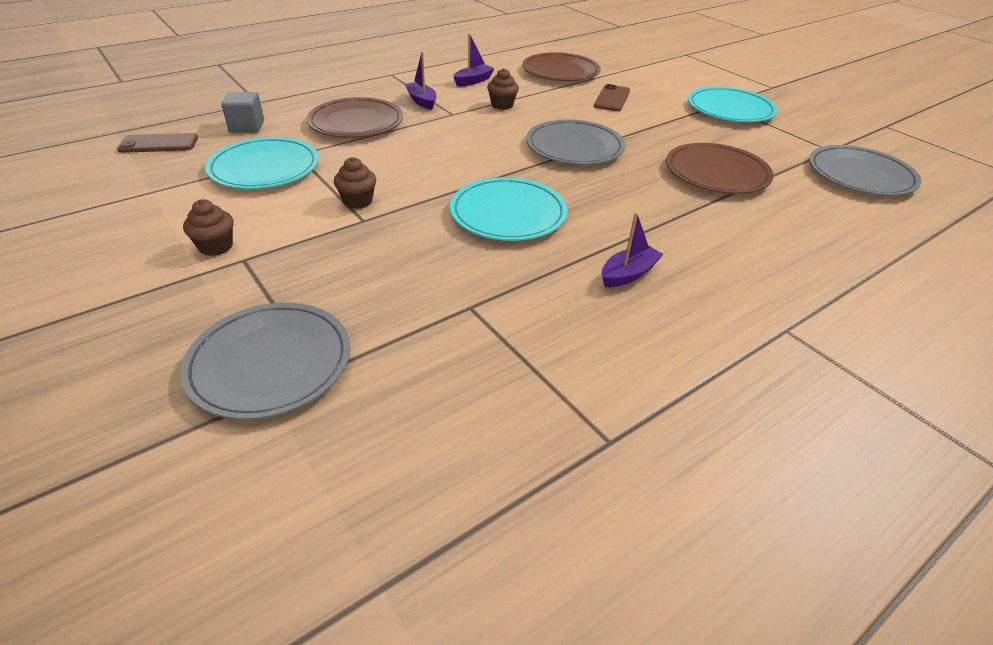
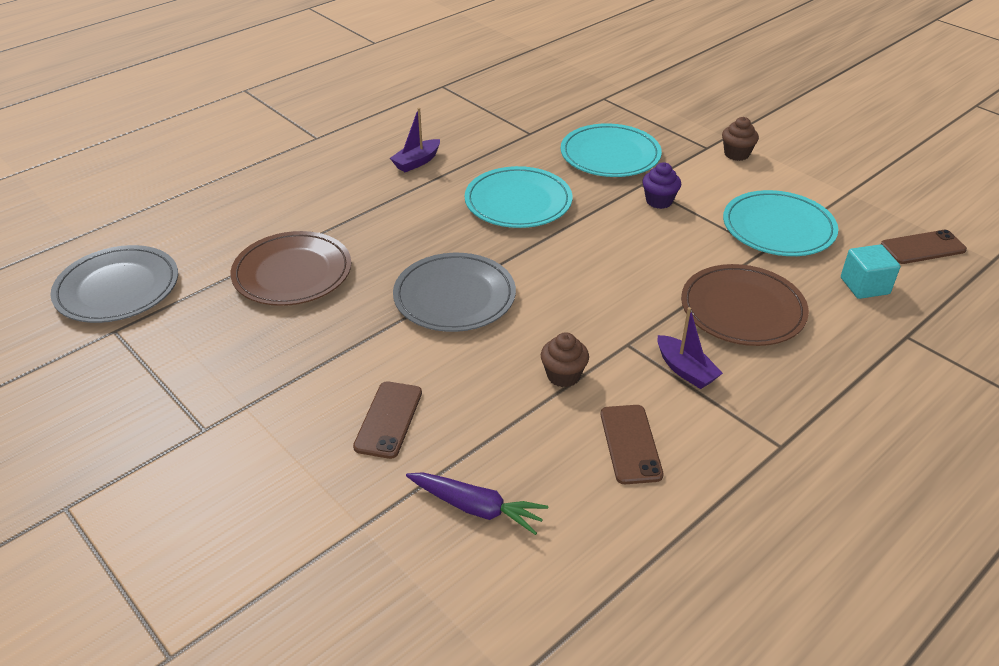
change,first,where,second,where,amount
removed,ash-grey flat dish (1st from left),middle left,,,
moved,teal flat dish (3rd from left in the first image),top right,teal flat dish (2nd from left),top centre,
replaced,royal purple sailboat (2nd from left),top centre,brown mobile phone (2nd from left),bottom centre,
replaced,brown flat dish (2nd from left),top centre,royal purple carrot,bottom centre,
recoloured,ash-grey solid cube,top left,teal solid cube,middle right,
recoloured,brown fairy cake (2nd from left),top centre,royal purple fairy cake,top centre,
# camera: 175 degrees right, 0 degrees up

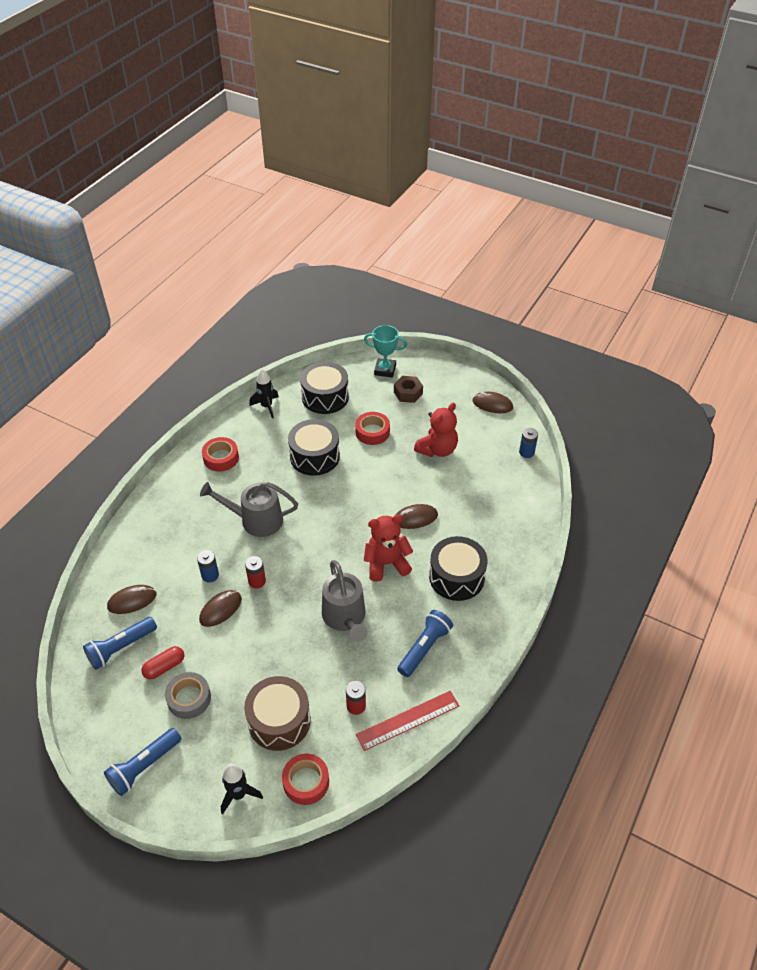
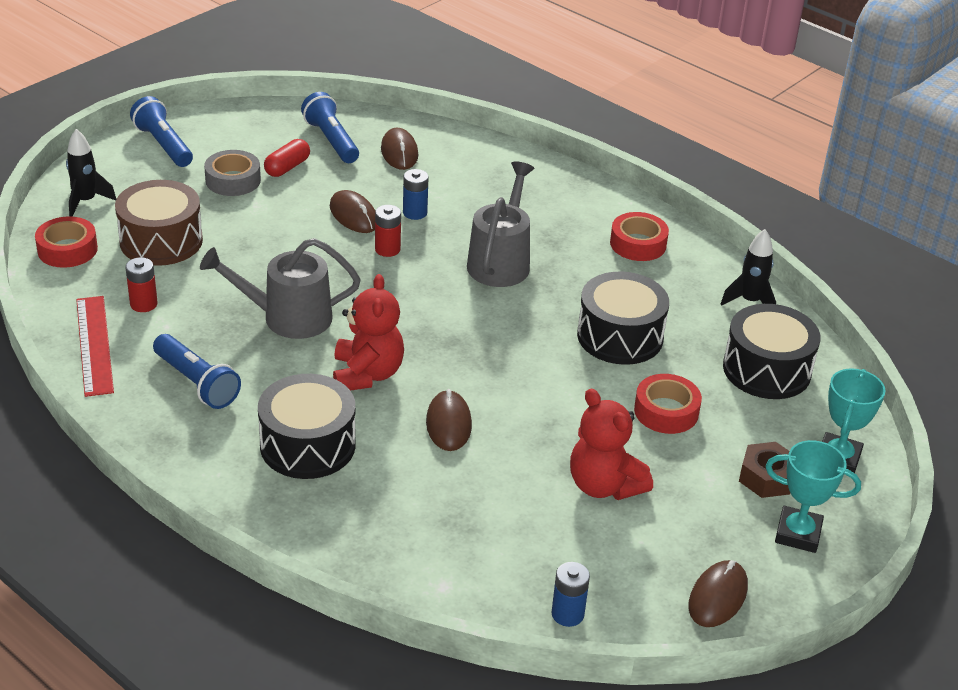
change,first,where,second,where,amount
added,,,teal award cup (1st from left),bottom right,
turned,crimson pill,bottom left,,top left,60 degrees clockwise
# camera: 100 degrees right, 10 degrees down

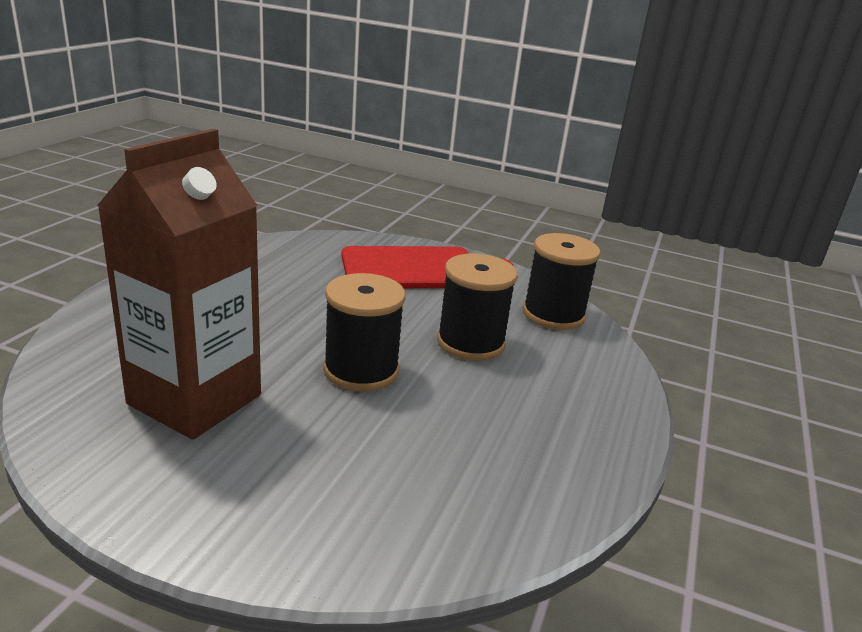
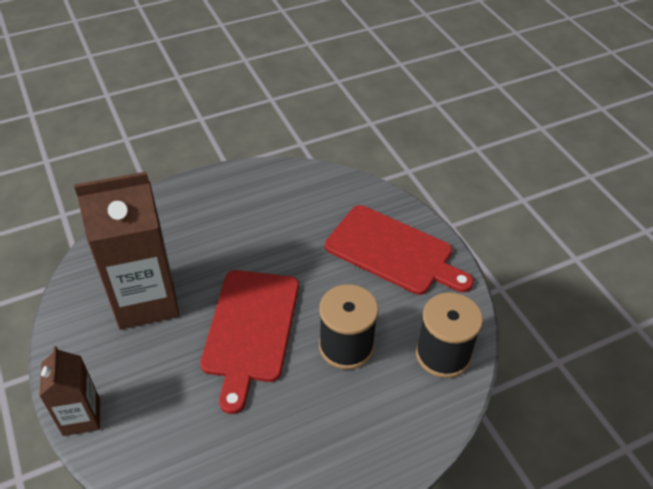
change,first,where,second,where,amount
added,,,brown juice carton (1st from left),bottom left,
replaced,ebony bobbin (1st from left),centre,crimson chopping board (1st from left),bottom centre,
# camera: 45 degrees right, 20 degrees up

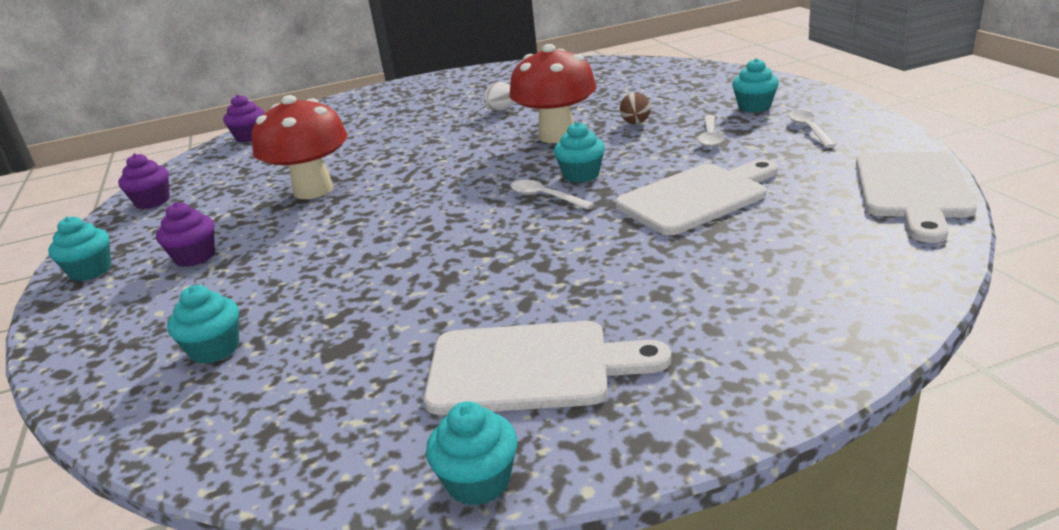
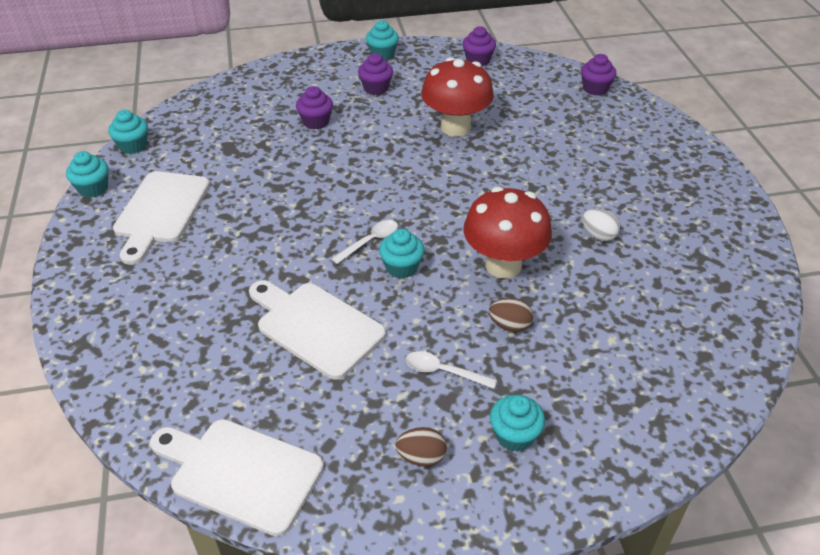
change,first,where,second,where,amount
added,,,royal purple fairy cake (1st from left),top centre,
moved,teal fairy cake (2nd from left),middle left,,top left,
replaced,snow-white teaspoon (3rd from left),top right,brown egg (1st from left),bottom centre,
turned,snow-white chopping board (2nd from left in the first image),centre,snow-white chopping board (3rd from left),centre,150 degrees clockwise
# camera: 95 degrees right, 15 degrees up

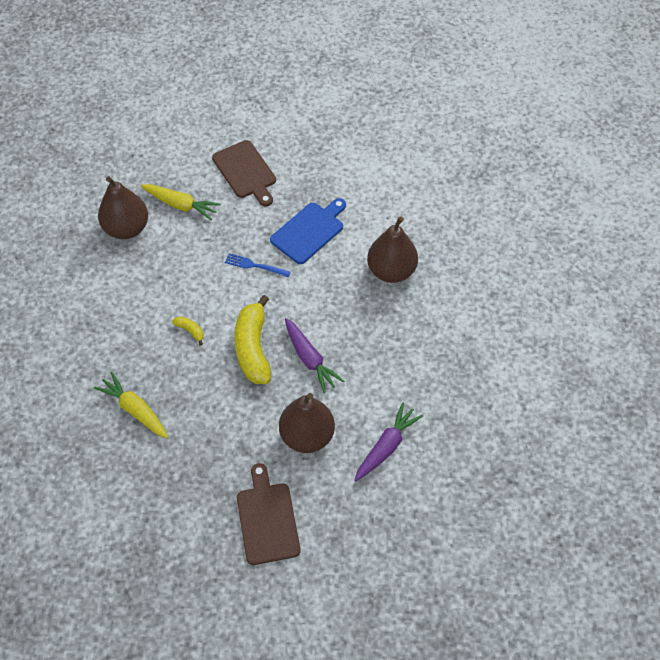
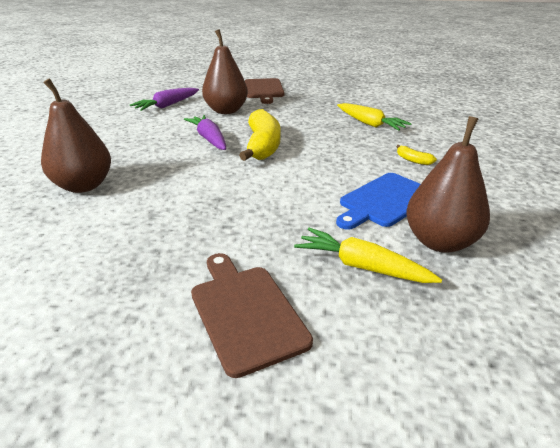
change,first,where,second,where,amount
removed,blue dinner fork,centre,,,
moved,bright yellow toy banana (1st from left in the first image),middle left,bright yellow toy banana (2nd from left),middle right,
moved,blue chopping board,centre,,middle right,
# camera: 175 degrees left, 25 degrees down

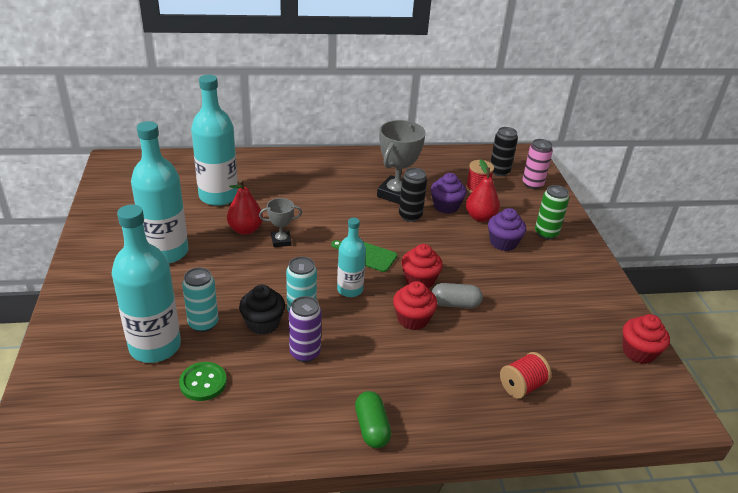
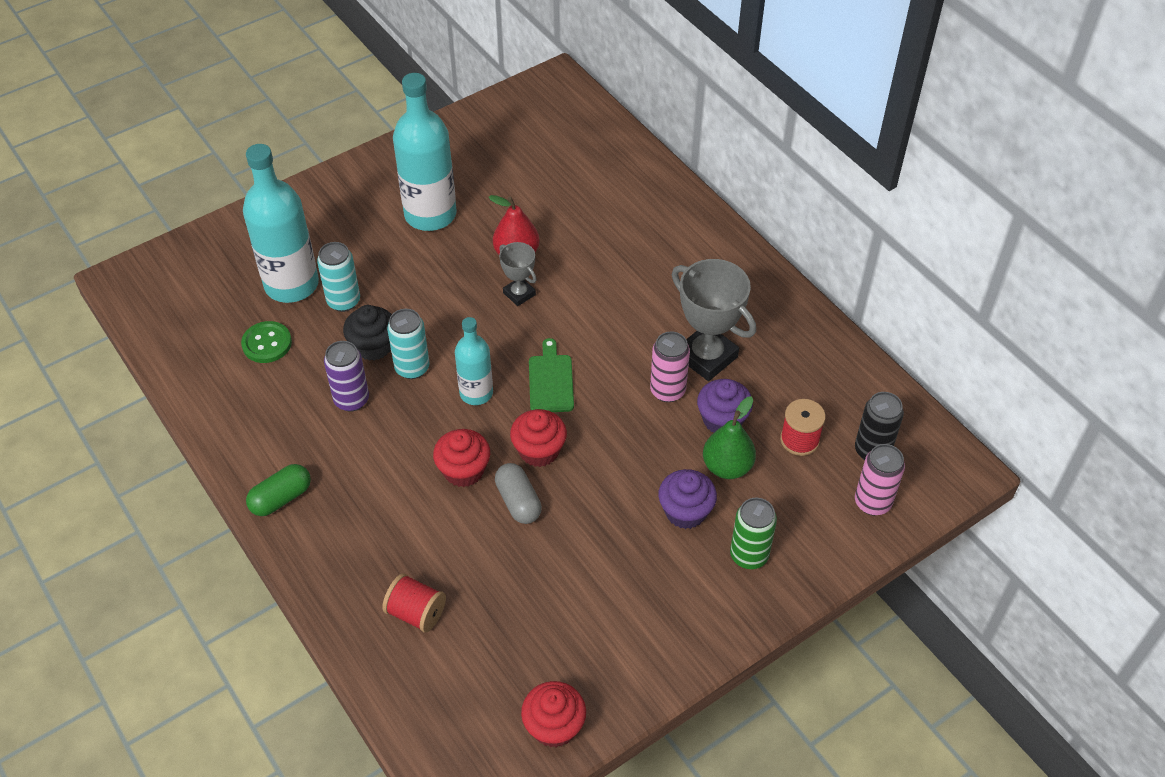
change,first,where,second,where,amount
removed,teal bottle (3rd from left),top left,,,
recoloured,ebony soda can (1st from left),centre,rosy soda can (1st from left),centre,
recoloured,crimson toy pear (2nd from left),centre,leaf-green toy pear,centre,
turned,ash-grey award cup (2nd from left),top centre,,centre,45 degrees clockwise
# camera: 65 degrees right, 15 degrees up

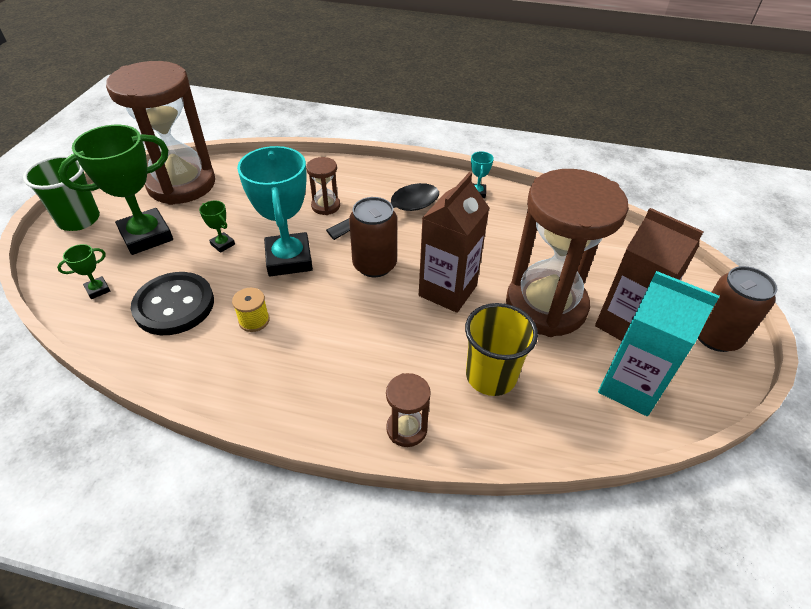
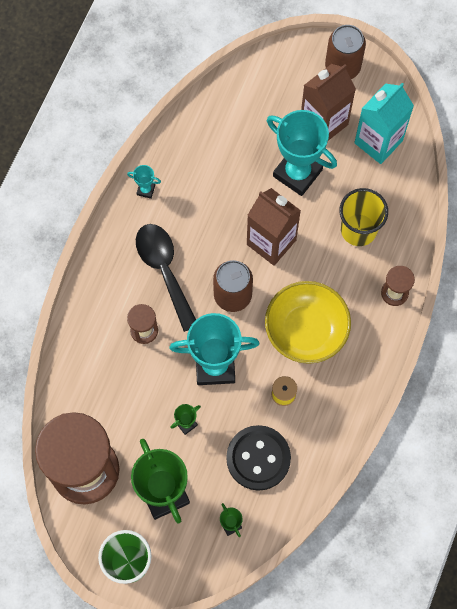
change,first,where,second,where,amount
added,,,bright yellow deep dish,middle right,
replaced,brown sandglass (4th from left),middle right,teal award cup (3rd from left),top centre,
# camera: 80 degrees left, 25 degrees up

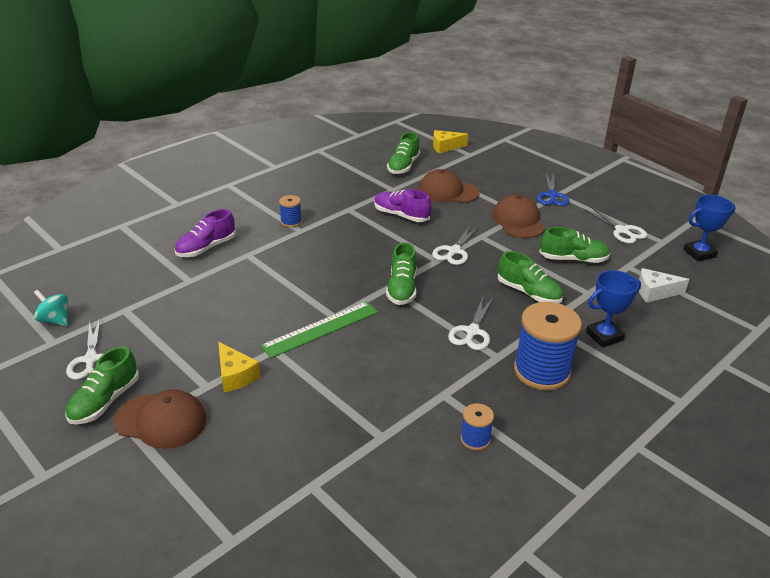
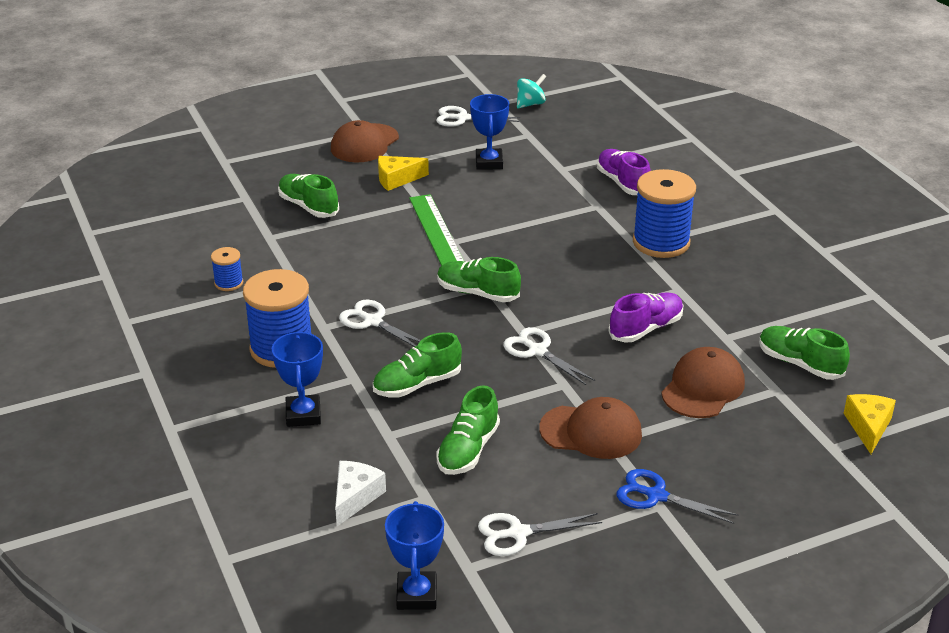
change,first,where,second,where,amount
added,,,blue award cup (3rd from left),top centre,
moved,leaf-green lace-up shoe (1st from left),middle left,,top left,
resized,blue bobbin (1st from left in the first image),centre,blue bobbin (3rd from left),middle right,x2.08
# camera: 110 degrees right, 0 degrees up

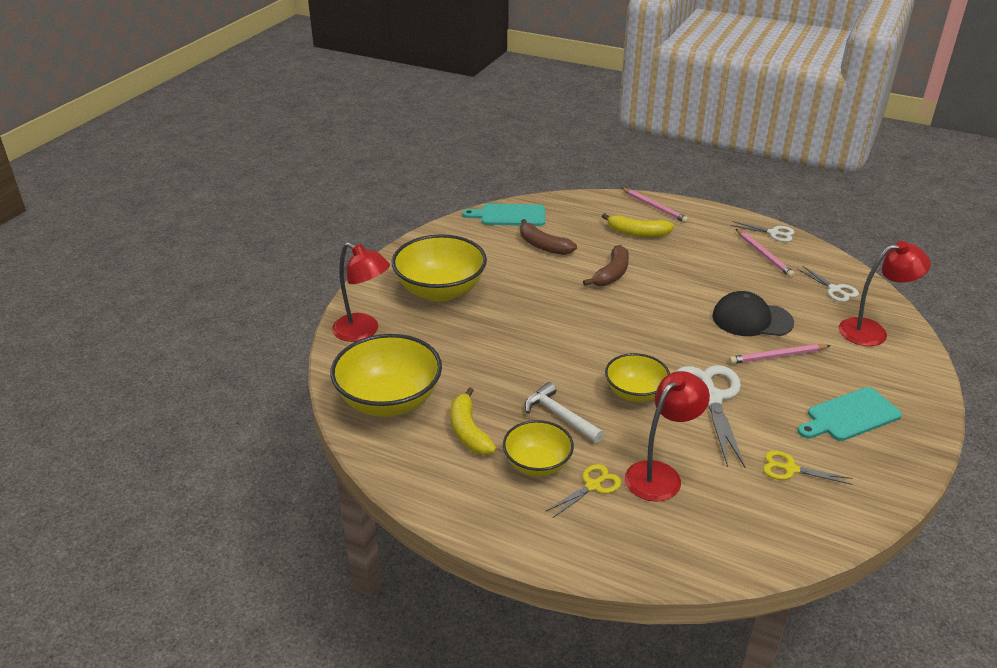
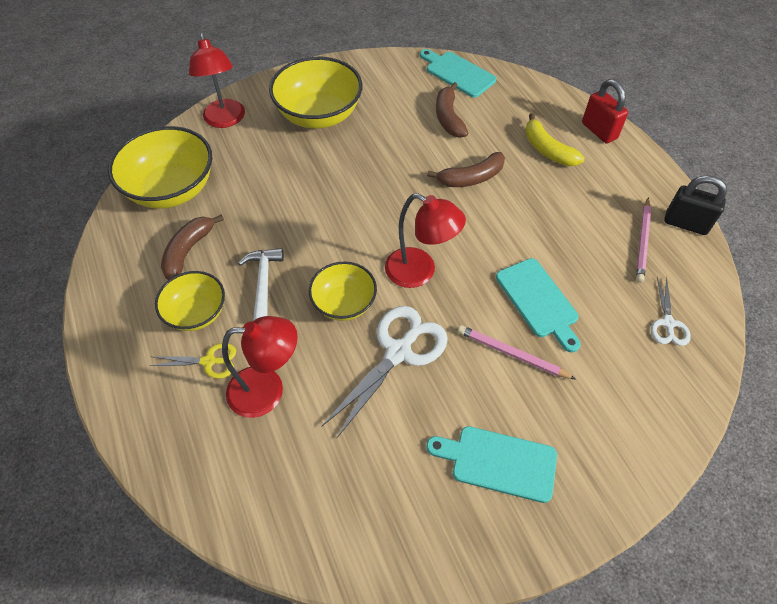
change,first,where,second,where,amount
removed,bright yellow shears (2nd from left),bottom right,,,
moved,crimson reading lamp (3rd from left),middle right,,centre,
replaced,rosy wooden pencil (1st from left),top centre,crimson lock,top right,
replaced,ebony peaked cap,middle right,teal chopping board (3rd from left),middle right,
replaced,snow-white shears (2nd from left),middle right,ebony lock,middle right,
recoloured,bright yellow toy banana (1st from left),centre,brown toy banana (1st from left),middle left,
# camera: 40 degrees right, 20 degrees up

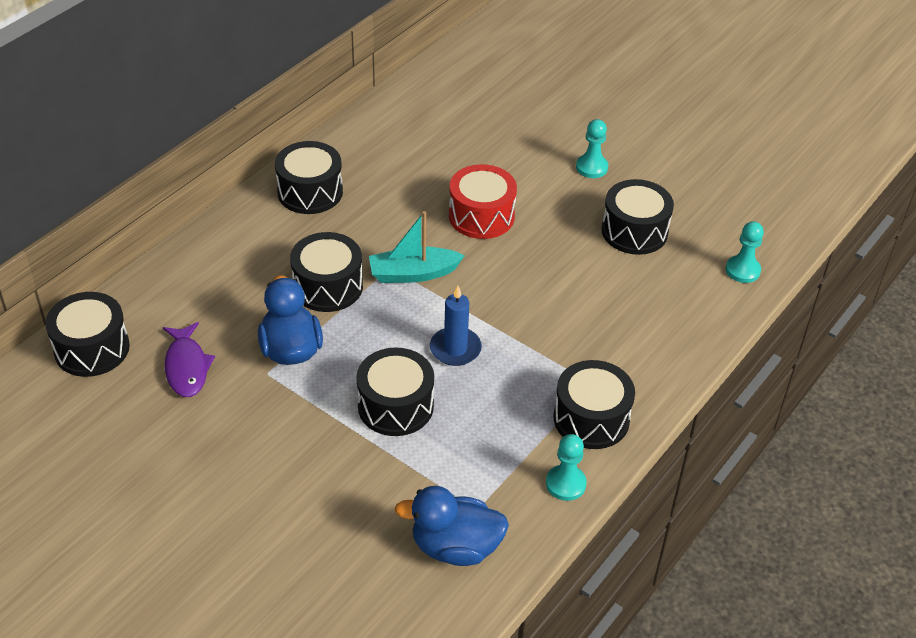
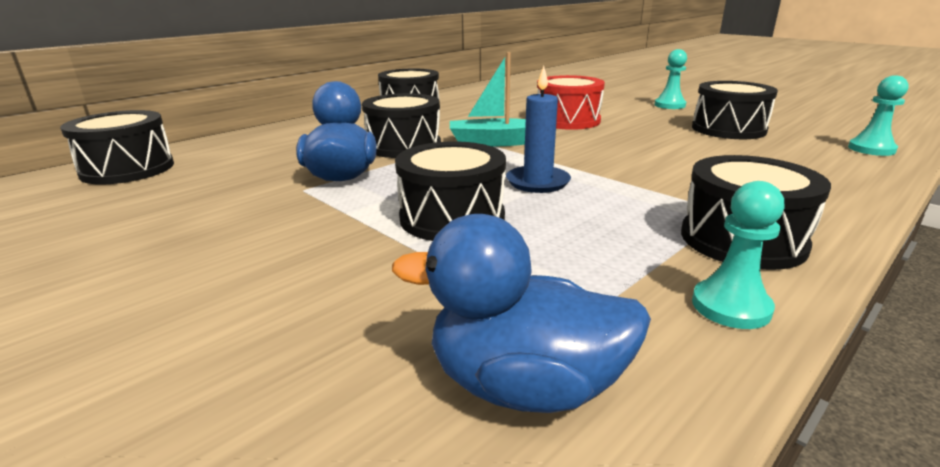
change,first,where,second,where,amount
removed,royal purple fish figure,middle left,,,
# camera: 10 degrees right, 20 degrees down

